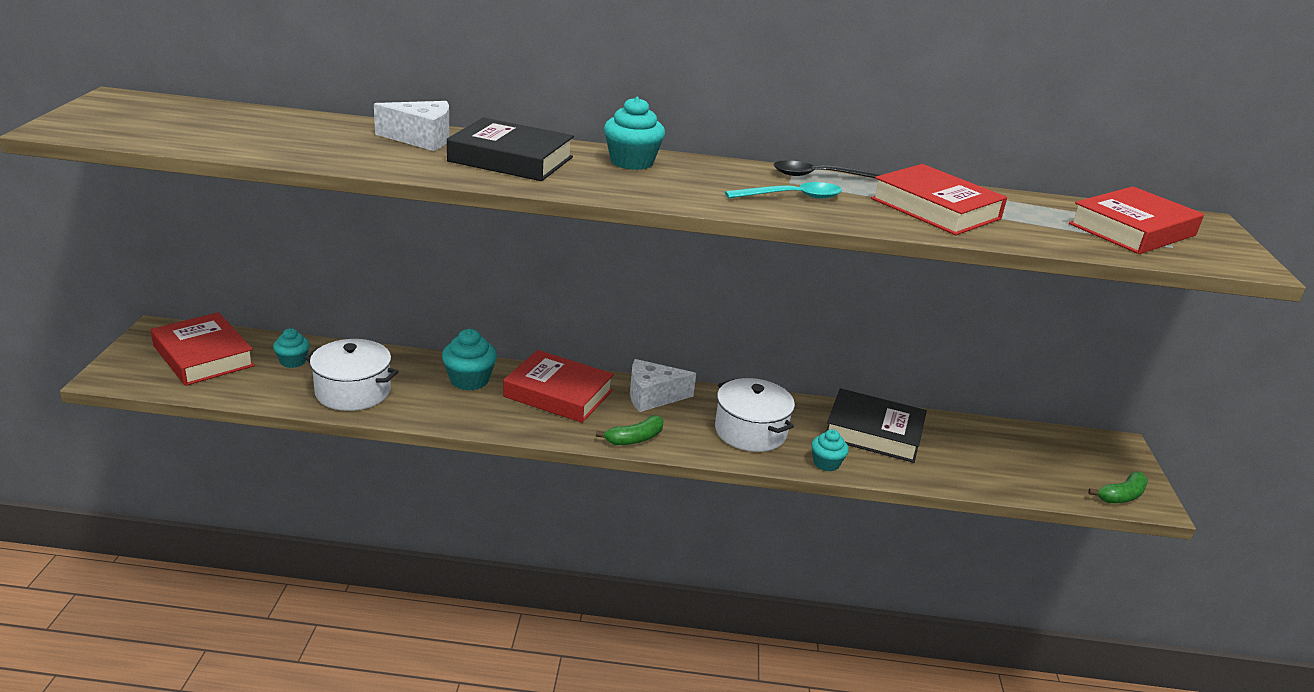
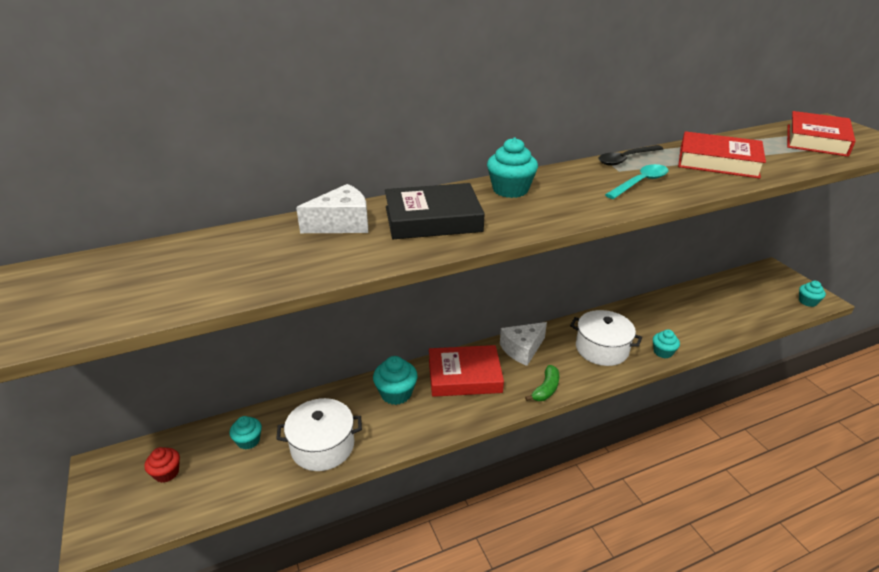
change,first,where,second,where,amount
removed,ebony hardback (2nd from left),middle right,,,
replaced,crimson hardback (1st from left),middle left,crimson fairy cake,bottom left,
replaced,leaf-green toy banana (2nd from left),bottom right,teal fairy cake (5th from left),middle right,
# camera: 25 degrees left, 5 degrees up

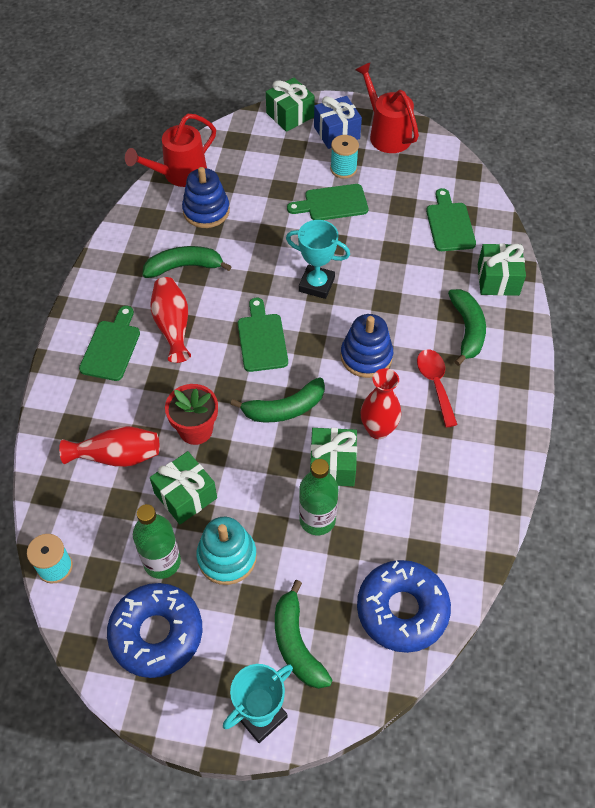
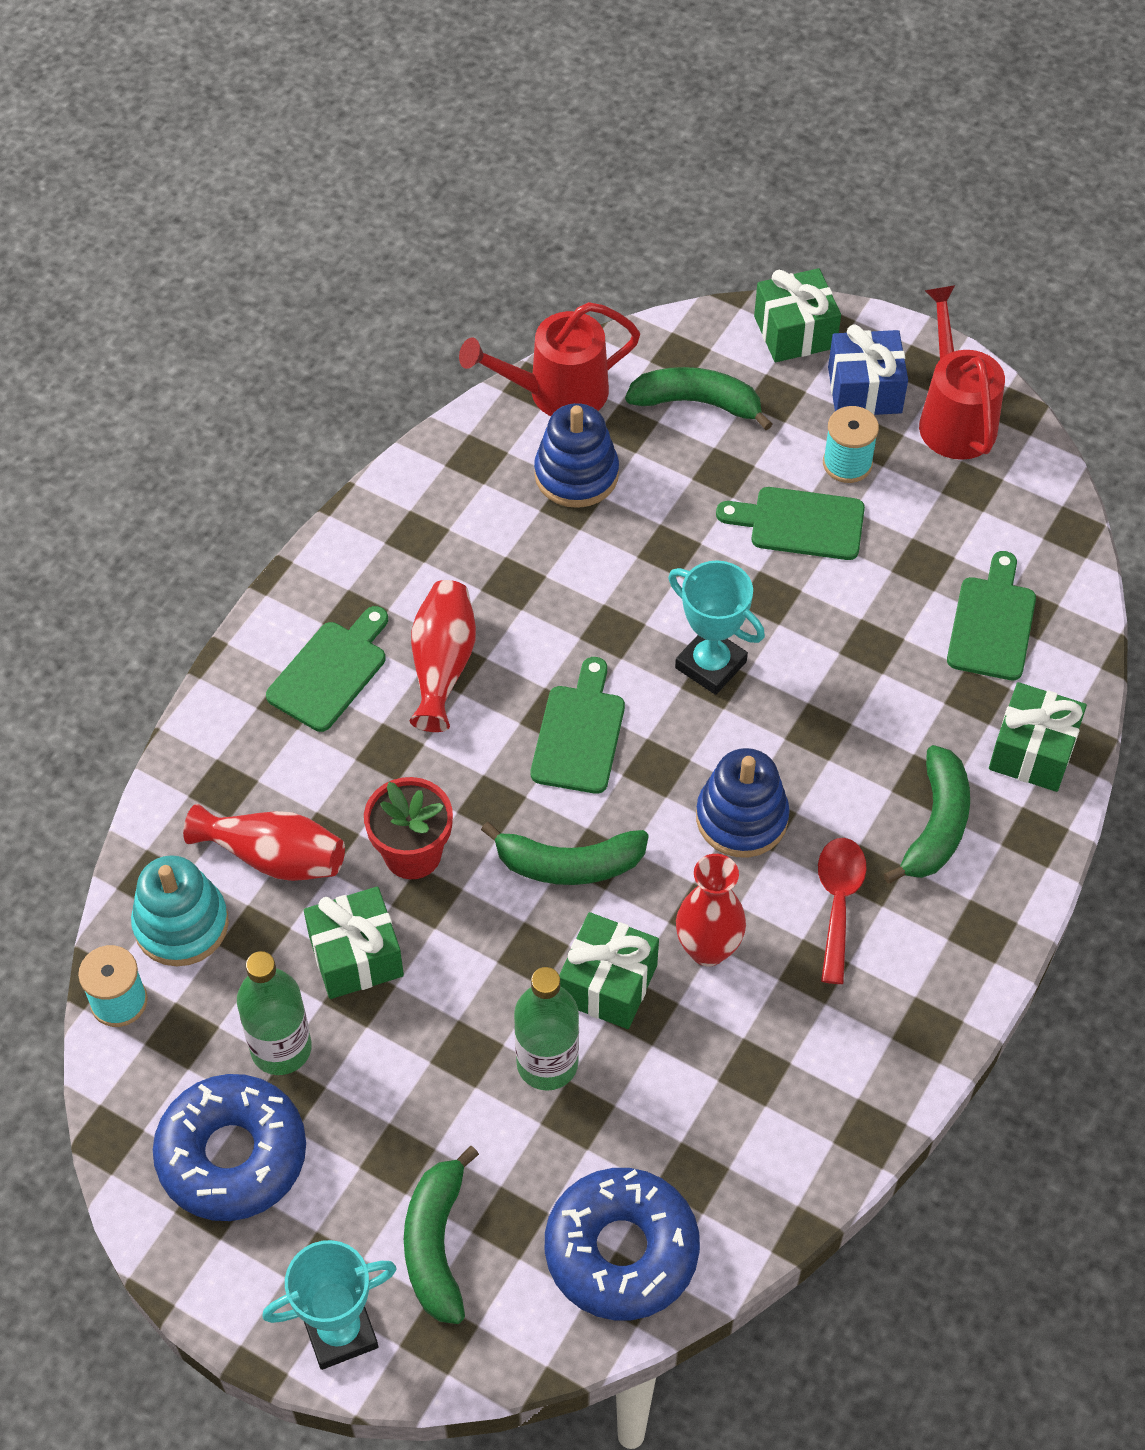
change,first,where,second,where,amount
moved,leaf-green toy banana (1st from left in the first image),top left,leaf-green toy banana (3rd from left),top centre,
moved,teal ring stacker,bottom centre,,middle left,
# camera: 20 degrees right, 0 degrees up

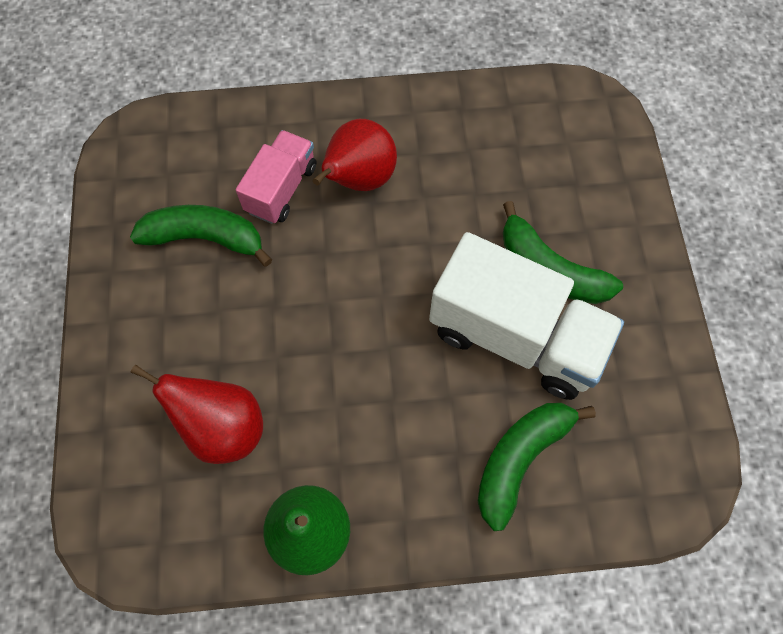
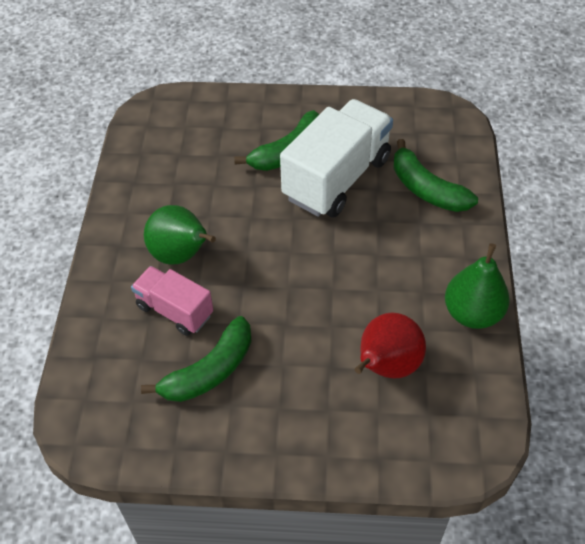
change,first,where,second,where,amount
recoloured,crimson toy pear (2nd from left),top centre,leaf-green toy pear (1st from left),middle left,
turned,leaf-green toy banana (1st from left),middle left,,centre,150 degrees counterclockwise
# camera: 80 degrees left, 15 degrees down

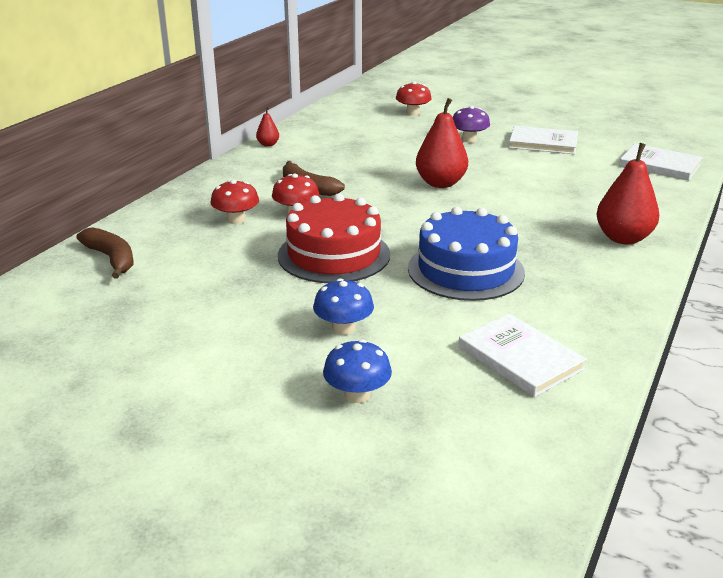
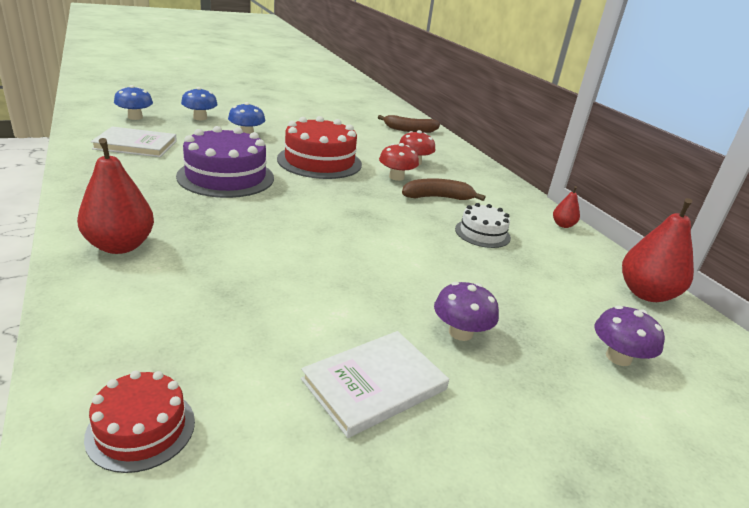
change,first,where,second,where,amount
added,,,blue mushroom (1st from left),top left,
added,,,snow-white layer cake,centre,
moved,crimson toy pear (2nd from left in the first image),top centre,crimson toy pear (3rd from left),middle right,
replaced,snow-white hardback (3rd from left),top right,crimson layer cake (1st from left),bottom left,
recoloured,crimson mushroom (3rd from left),top centre,royal purple mushroom (2nd from left),middle right,
recoloured,blue layer cake,centre,royal purple layer cake,top left,
# camera: 125 degrees right, 0 degrees up

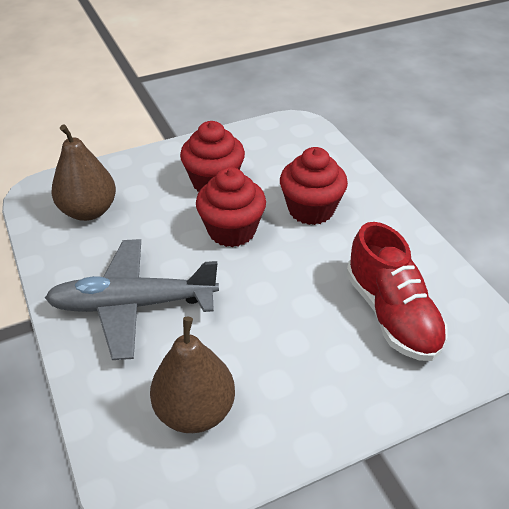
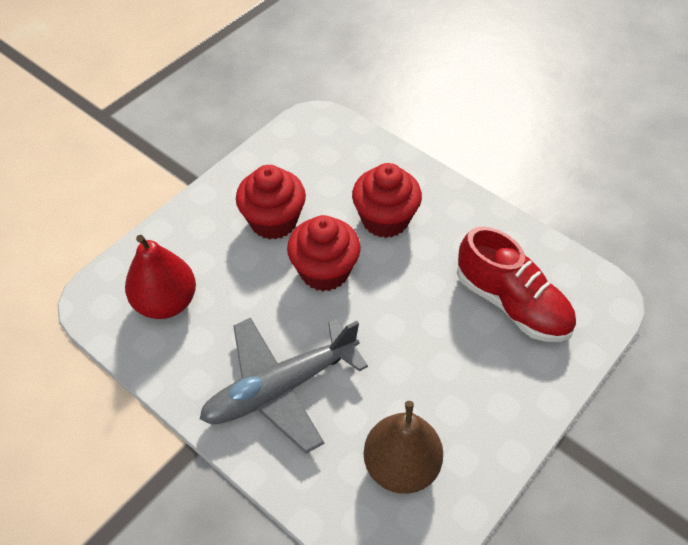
change,first,where,second,where,amount
recoloured,brown toy pear (1st from left),middle left,crimson toy pear,middle left,
# camera: 25 degrees left, 10 degrees up

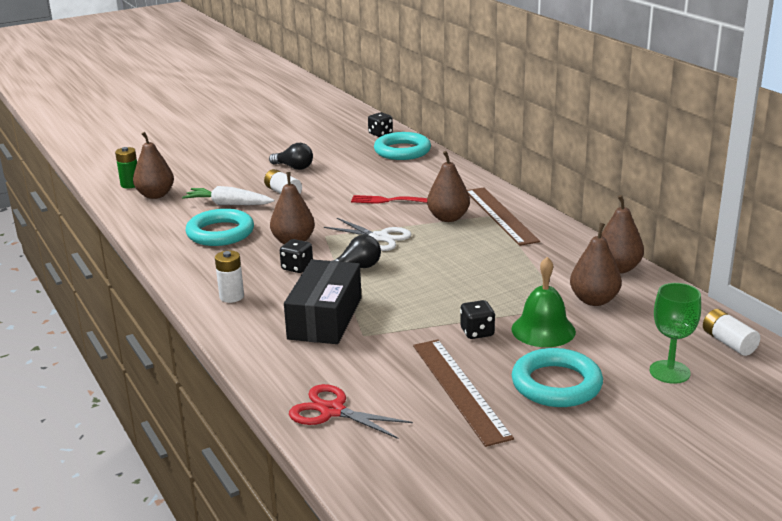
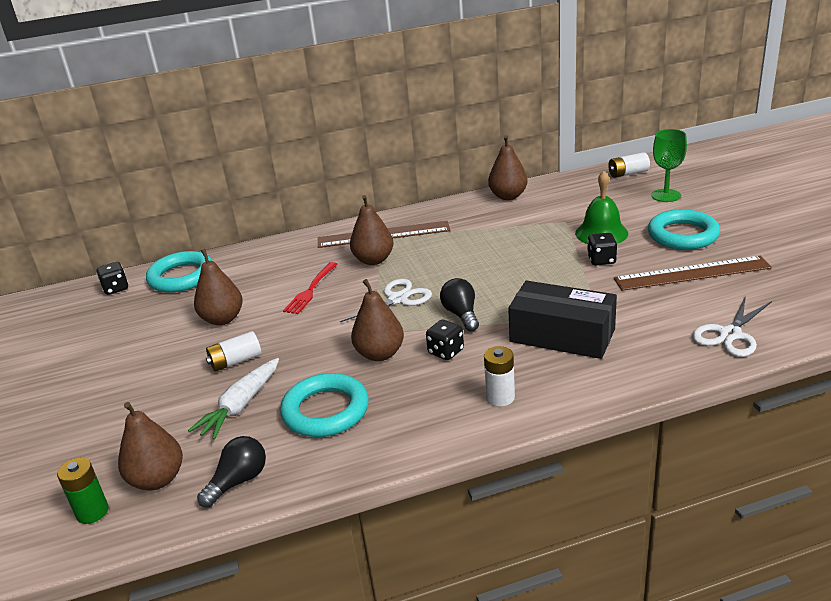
change,first,where,second,where,amount
moved,ebony bulb (1st from left),top centre,,bottom left,
moved,brown toy pear (4th from left in the first image),middle right,brown toy pear (2nd from left),middle left,
recoloured,crimson shears,bottom centre,snow-white shears (2nd from left),middle right,
# camera: 75 degrees left, 5 degrees up

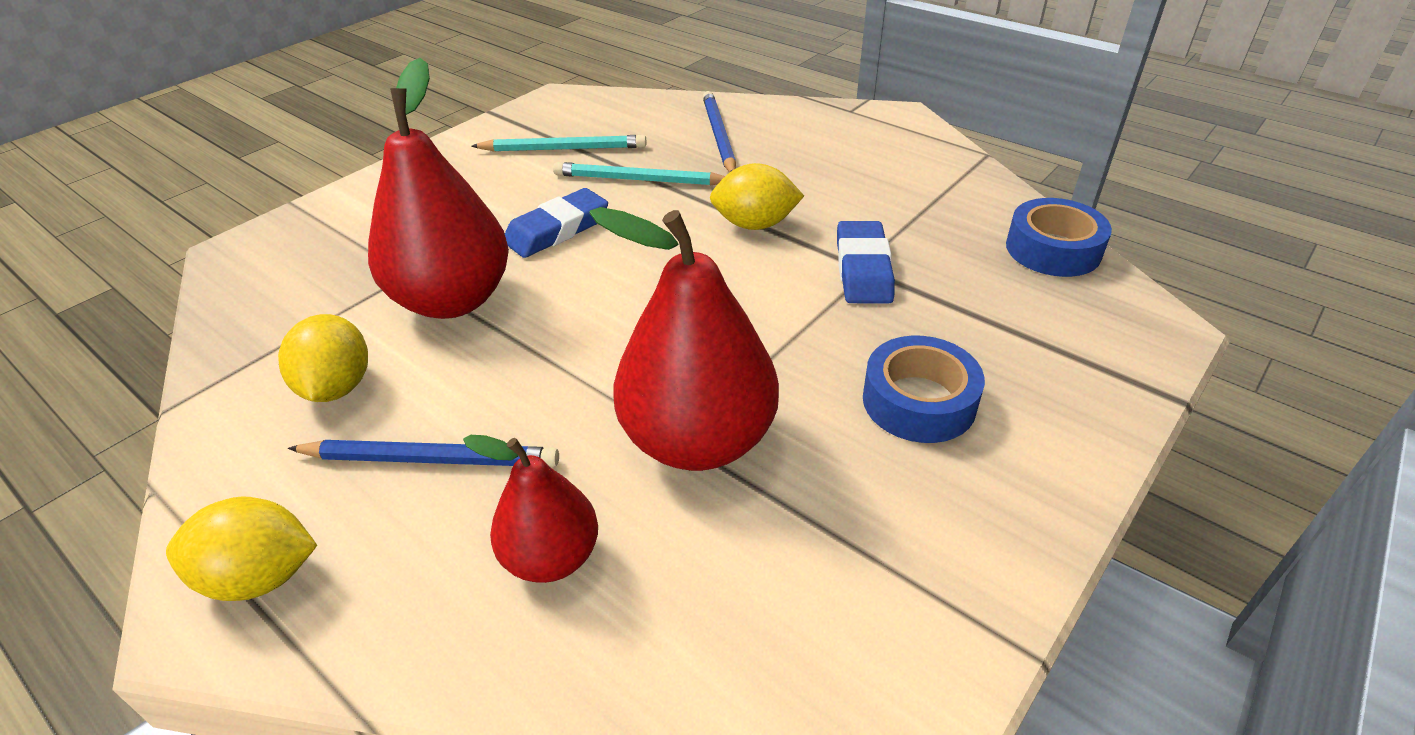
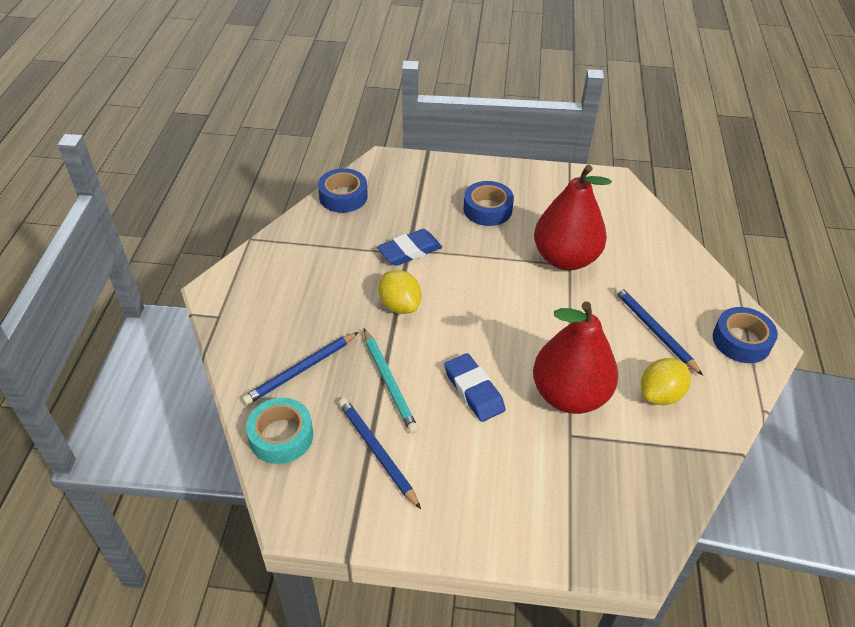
change,first,where,second,where,amount
removed,crimson toy pear (2nd from left),bottom centre,,,
added,,,teal tape,bottom left,
replaced,bright yellow toy lemon (1st from left),bottom left,blue tape (3rd from left),middle right,
recoloured,teal wooden pencil (1st from left),top centre,blue wooden pencil (2nd from left),bottom centre,
turned,blue pencil eraser (1st from left in the first image),top centre,blue pencil eraser (2nd from left),centre,45 degrees clockwise
# camera: 125 degrees left, 5 degrees up

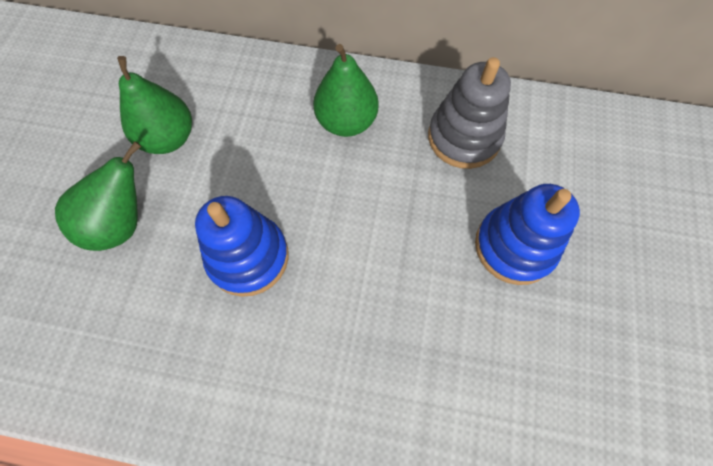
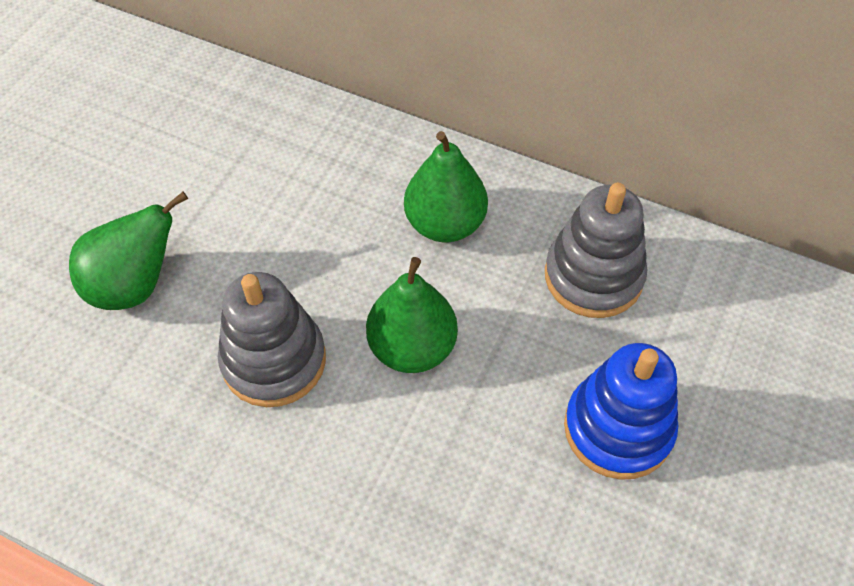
change,first,where,second,where,amount
moved,leaf-green toy pear (2nd from left),top left,,centre,
recoloured,blue ring stacker (1st from left),centre,ash-grey ring stacker (1st from left),middle left,
# camera: 15 degrees right, 10 degrees down

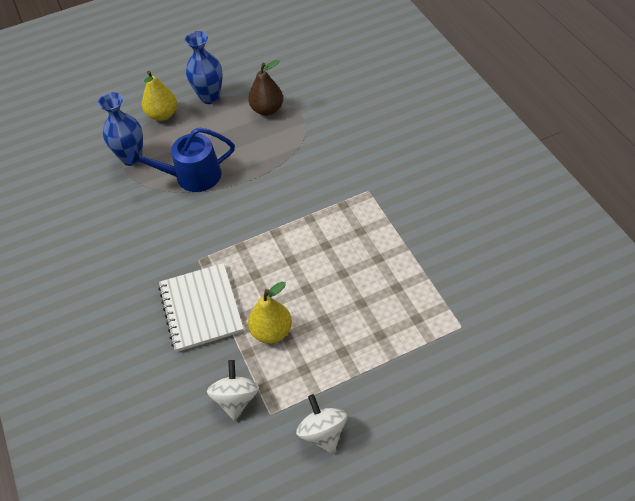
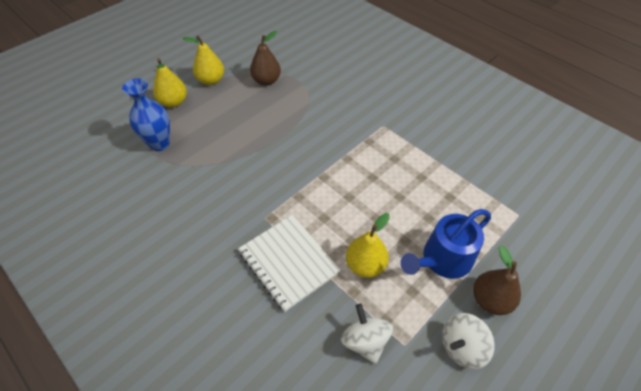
change,first,where,second,where,amount
added,,,brown toy pear (2nd from left),bottom right,
moved,blue sprinkling can,top left,,middle right,
replaced,blue flower vase (2nd from left),top left,bright yellow toy pear (2nd from left),top left,
turned,snow-white whirligig (2nd from left),bottom centre,,bottom right,75 degrees counterclockwise
# camera: 25 degrees left, 0 degrees up

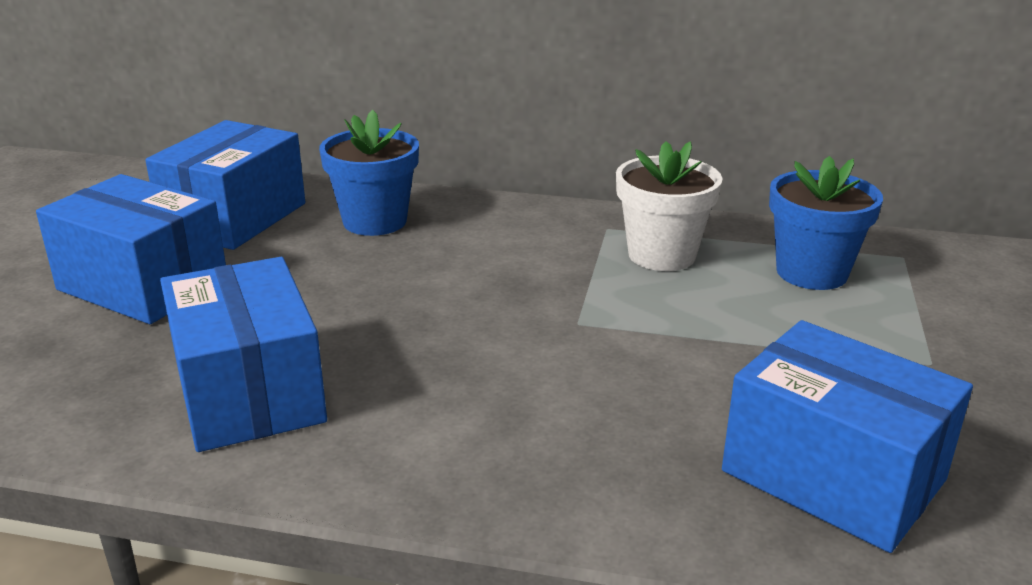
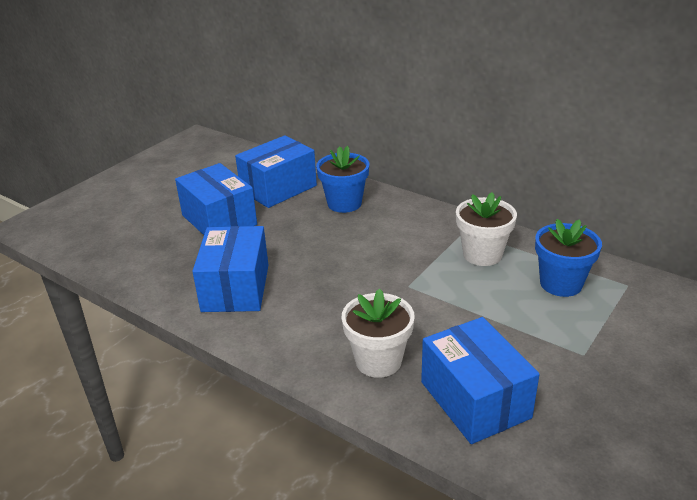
change,first,where,second,where,amount
added,,,snow-white potted plant (1st from left),centre,
# camera: 25 degrees right, 5 degrees up

